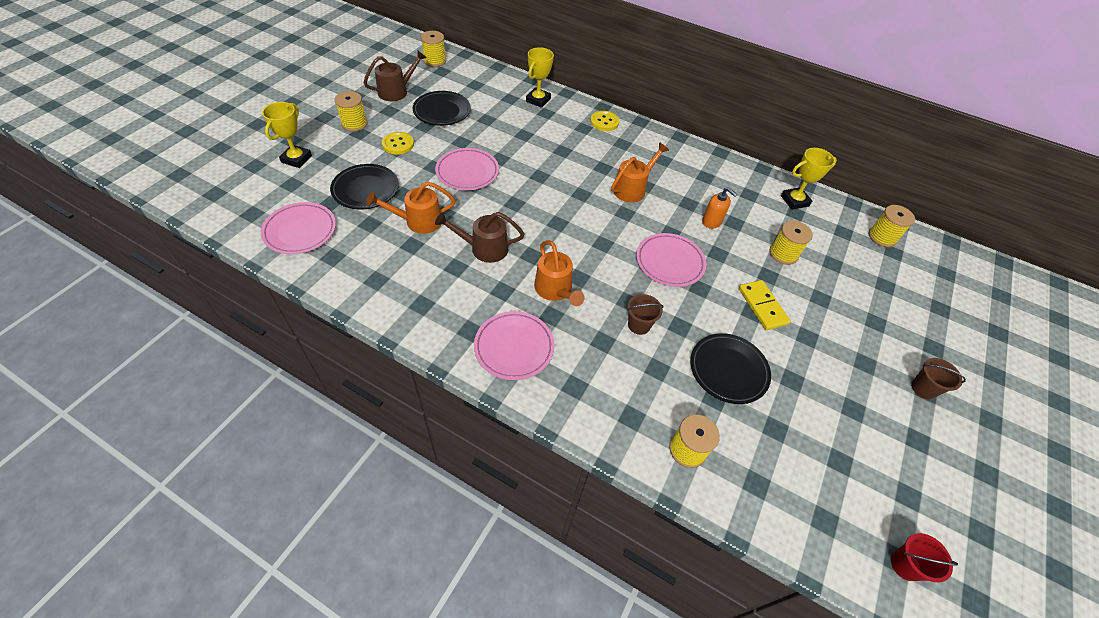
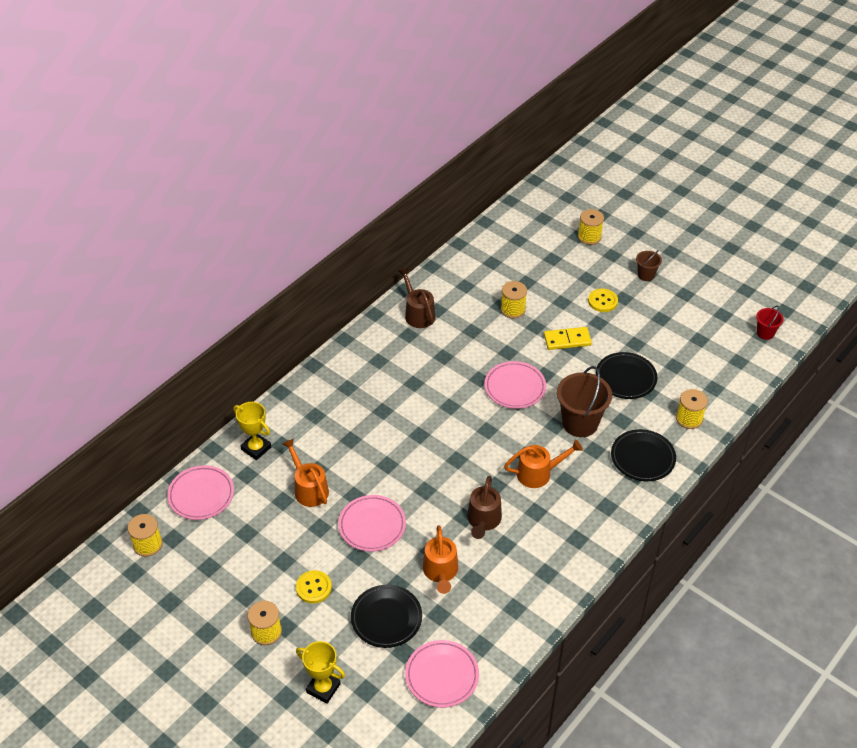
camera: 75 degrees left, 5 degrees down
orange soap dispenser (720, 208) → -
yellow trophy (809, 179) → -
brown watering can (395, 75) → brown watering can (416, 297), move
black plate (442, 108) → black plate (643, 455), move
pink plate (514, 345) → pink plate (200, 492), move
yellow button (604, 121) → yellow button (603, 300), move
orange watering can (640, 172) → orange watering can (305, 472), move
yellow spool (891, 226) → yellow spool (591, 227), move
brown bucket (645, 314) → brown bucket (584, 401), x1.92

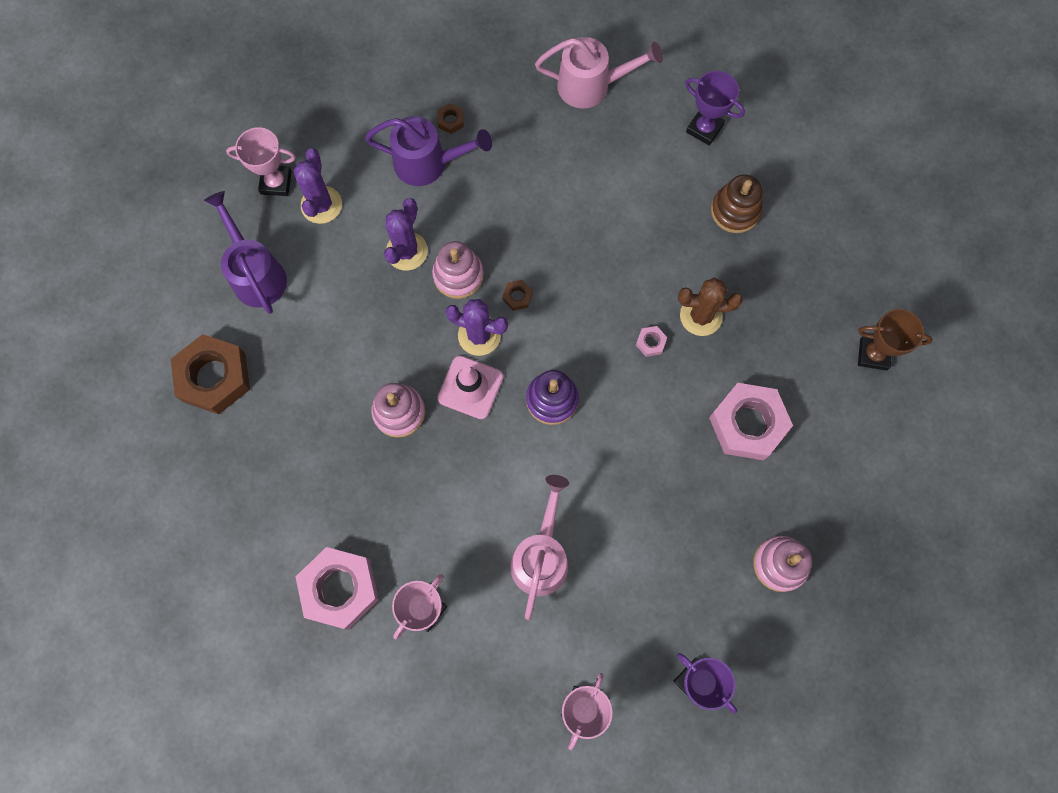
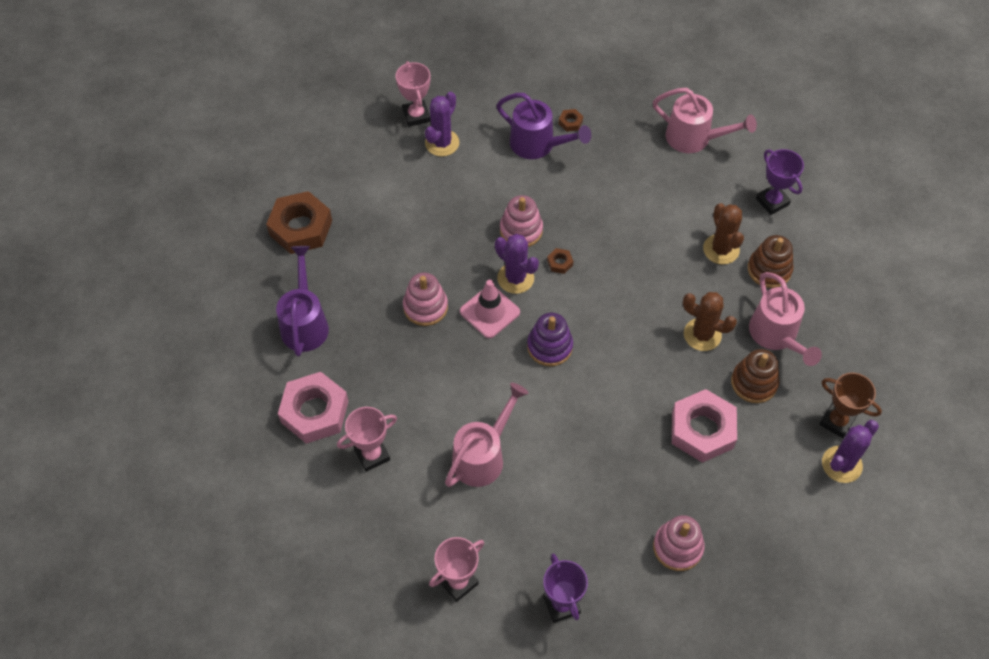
camera: 25 degrees right, 15 degrees down
pink nut (651, 341) → -
- → brown cactus (723, 234)
- → brown stacking toy (755, 376)
- → pink watering can (785, 319)
purple watering can (245, 252) → purple watering can (302, 301), move
purple cactus (406, 234) → purple cactus (850, 451), move
pink trophy (261, 161) → pink trophy (413, 94), 45 degrees clockwise

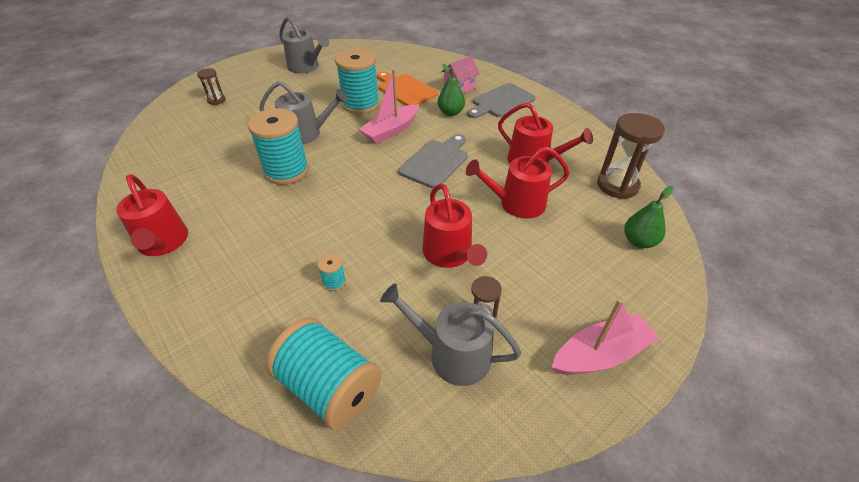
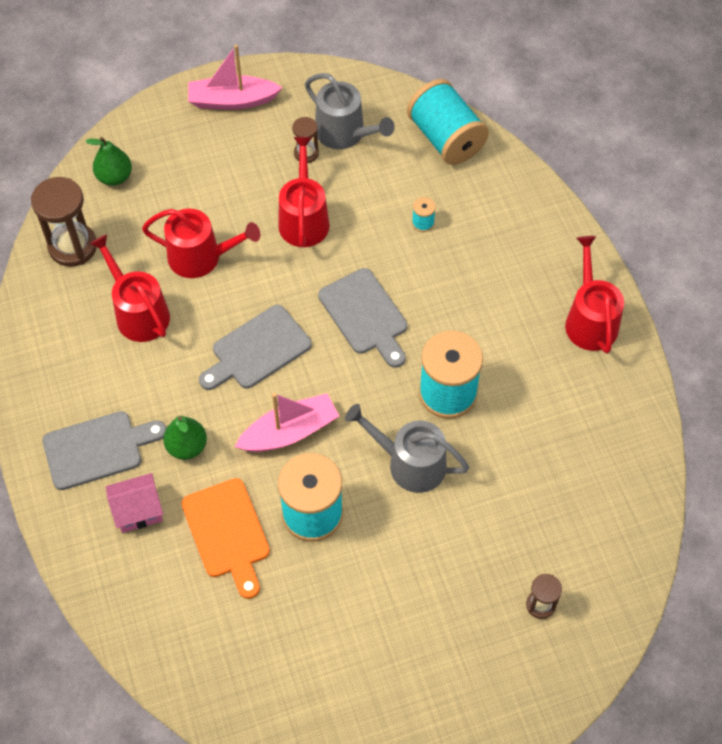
camera: 160 degrees left, 15 degrees up
grey watering can (304, 44) → -
- → grey cutting board (362, 318)

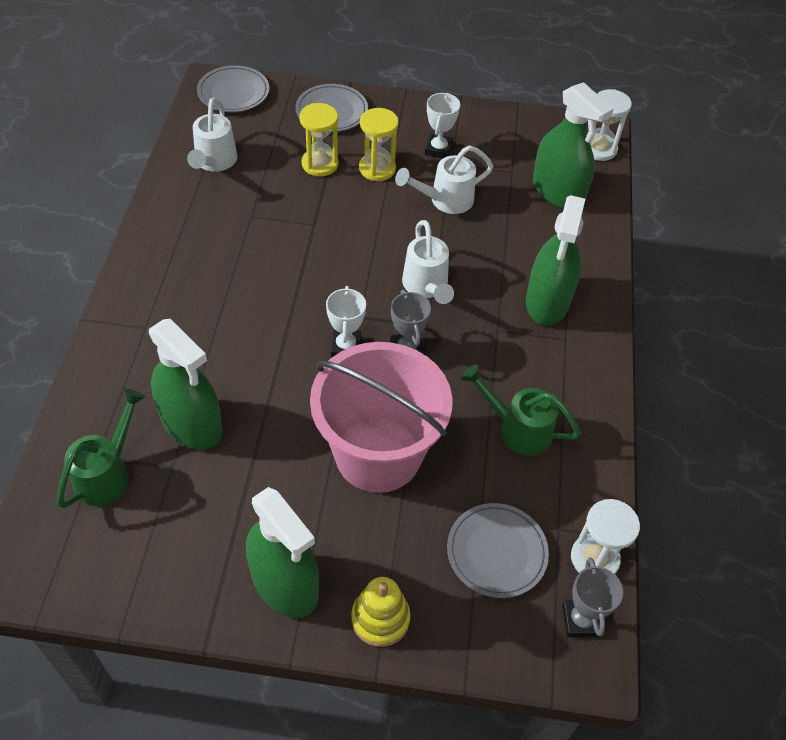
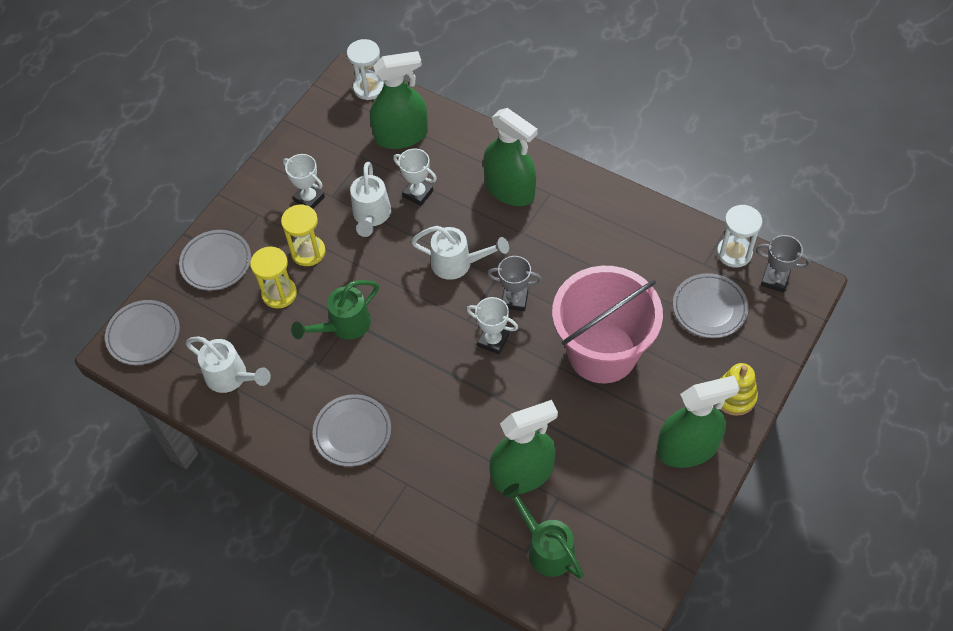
camera: 60 degrees left, 5 degrees up
- → grey plate (352, 430)
- → white trophy (415, 177)
green watering can (521, 410) → green watering can (335, 310), move

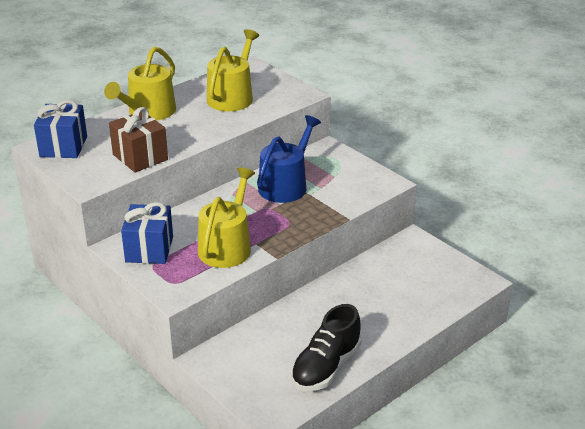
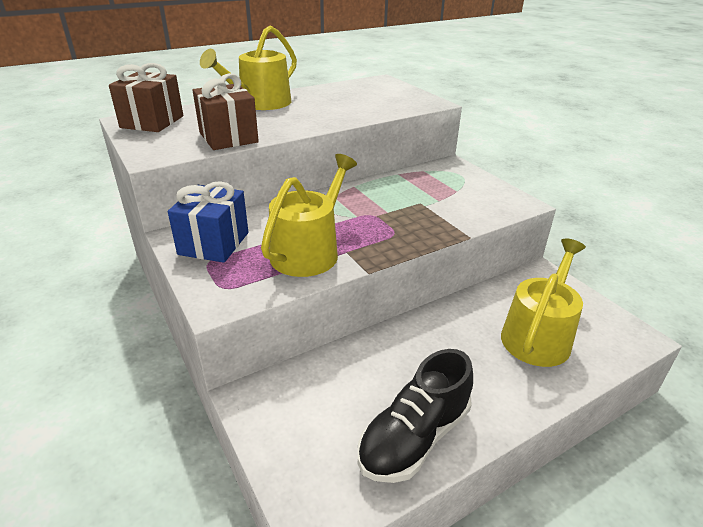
camera: 10 degrees right, 0 degrees up
blue watering can (289, 159) → -
yellow watering can (233, 70) → yellow watering can (543, 302), move
blue gift (60, 129) → brown gift (146, 97)

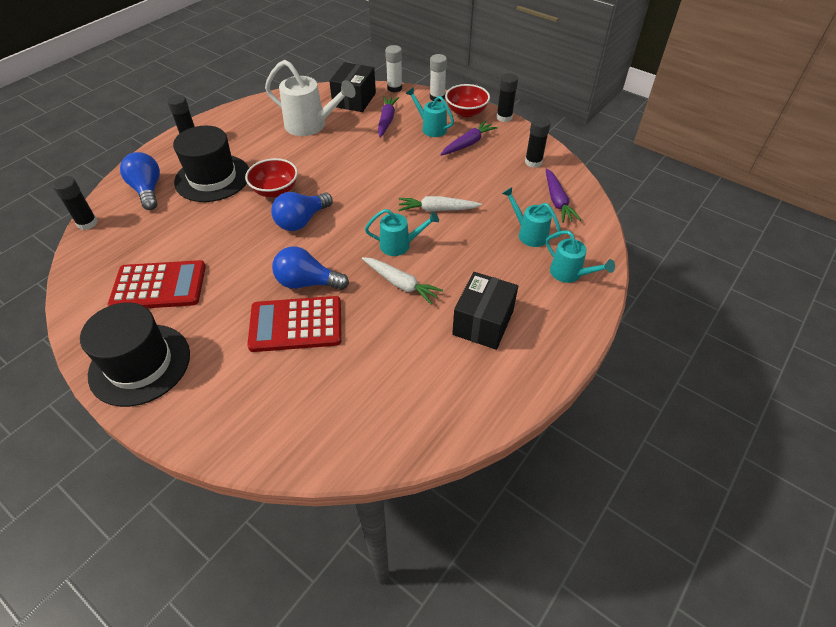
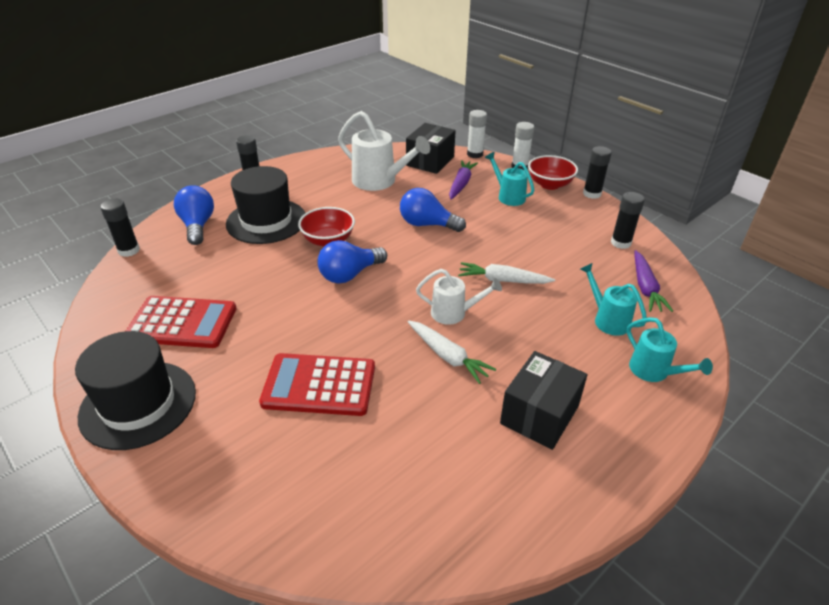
camera: 10 degrees right, 10 degrees down
purple carrot (469, 138) → -
blue light bulb (310, 268) → blue light bulb (433, 210), move
turquoise watering can (402, 232) → white watering can (459, 297)

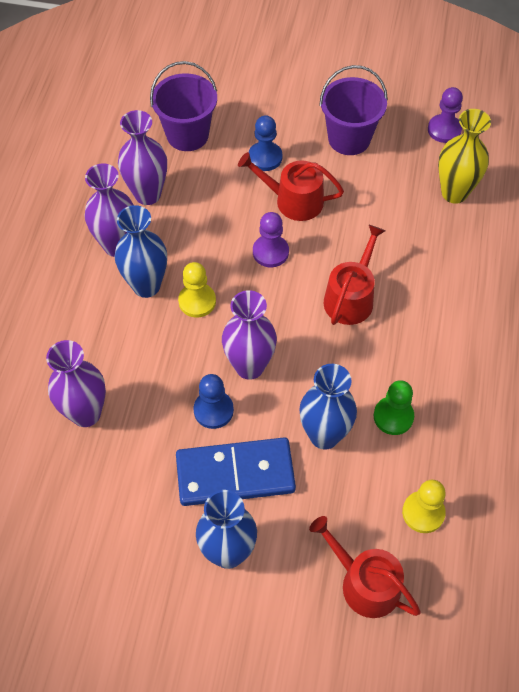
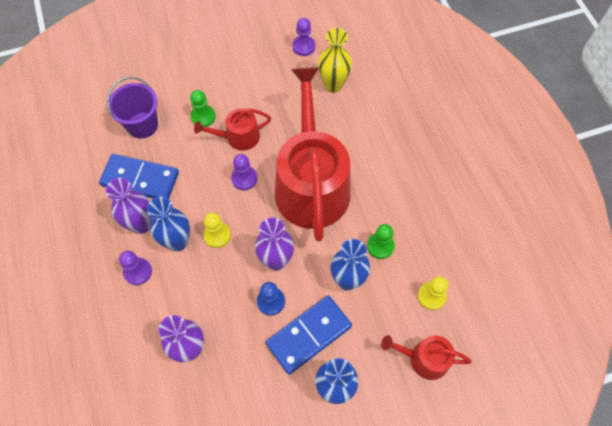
camera: 30 degrees left, 5 degrees up
purple bucket (353, 110) → -
- → purple pawn (135, 268)
purple vase (142, 157) → blue domino (139, 176)
blue pawn (266, 143) → green pawn (203, 108)
red watering can (354, 275) → red watering can (312, 154), x2.19

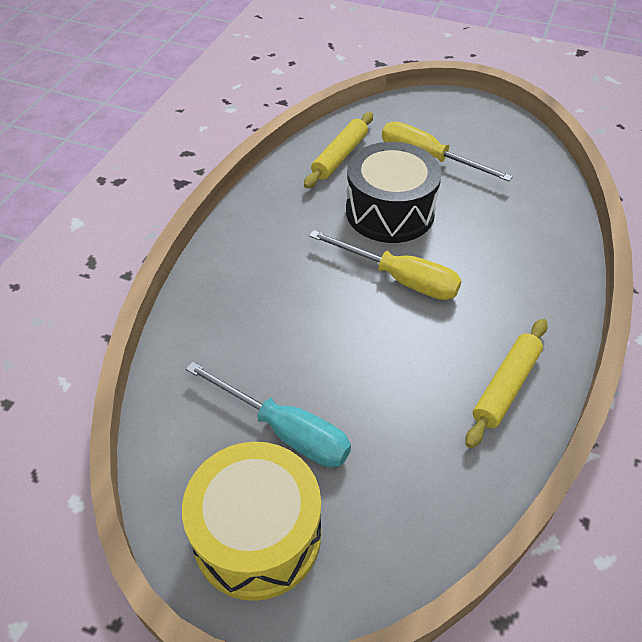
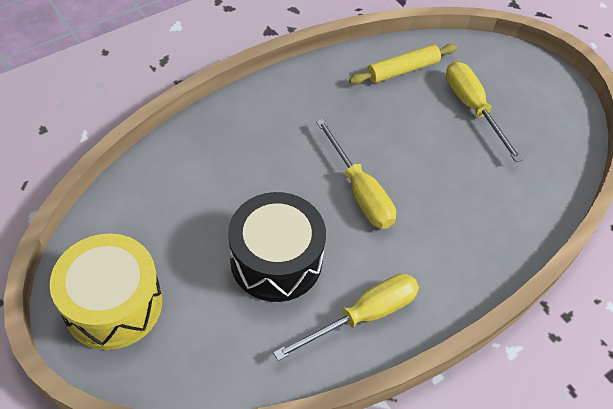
camera: 30 degrees right, 5 degrees up
turquoise screwdriver (268, 414) → -
black drum (394, 192) → black drum (277, 247), move
yellow rolling pin (506, 383) → yellow screwdriver (346, 317)

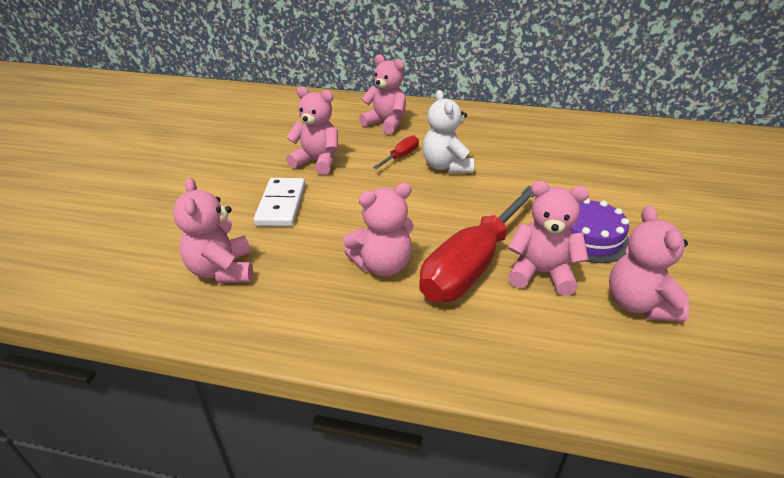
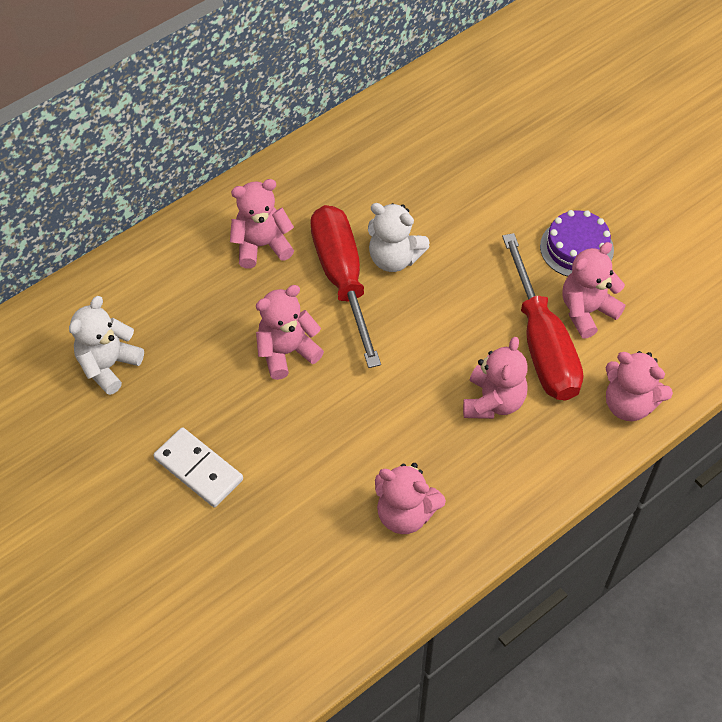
camera: 50 degrees left, 20 degrees up
- → white teddy bear (106, 345)
white domino (279, 202) → white domino (198, 467), move
pink teddy bear (649, 264) → pink teddy bear (639, 386), move
red screwdriver (396, 152) → red screwdriver (345, 286), x2.27

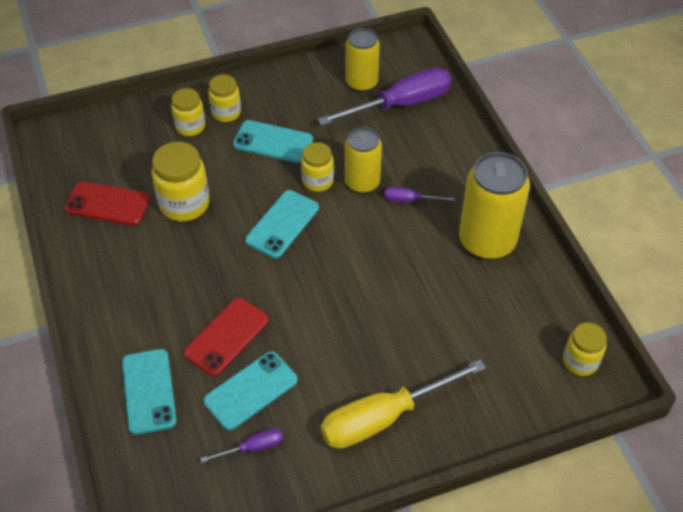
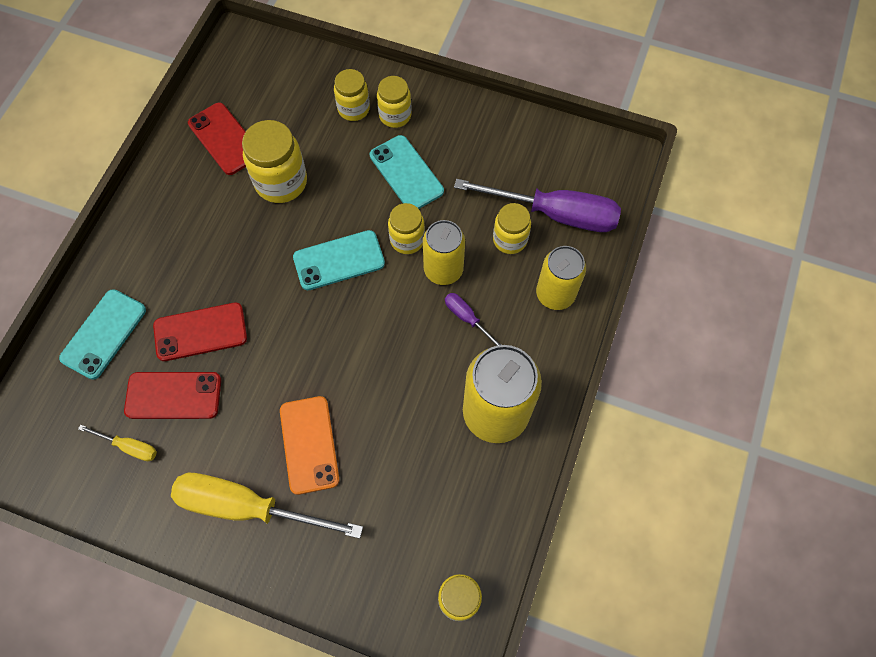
camera: 40 degrees right, 15 degrees up
- → orange phone (310, 445)
- → yellow jar (512, 228)
yellow can (363, 60) → yellow can (561, 278), move
purple screwdriver (241, 445) → yellow screwdriver (117, 442)
turquoise phone (250, 390) → red phone (172, 395)

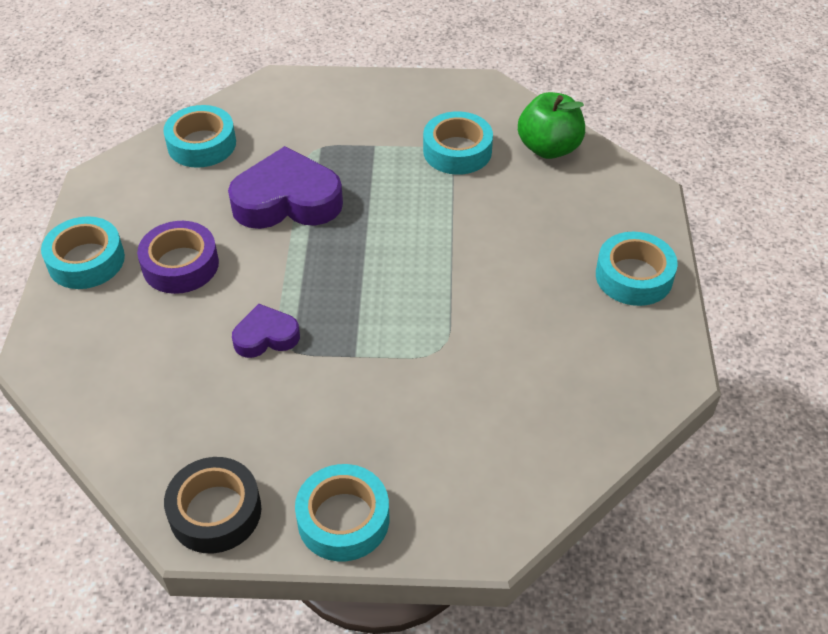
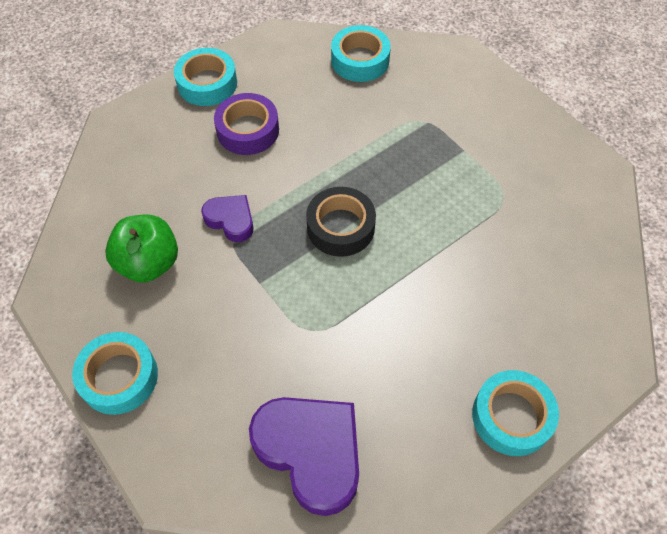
camera: 50 degrees right, 10 degrees up
turquoise tape (458, 143) → -
black tape (212, 505) → black tape (341, 222), move
purple heart (285, 187) → purple heart (304, 456), move
green apple (551, 125) → green apple (141, 249), move

